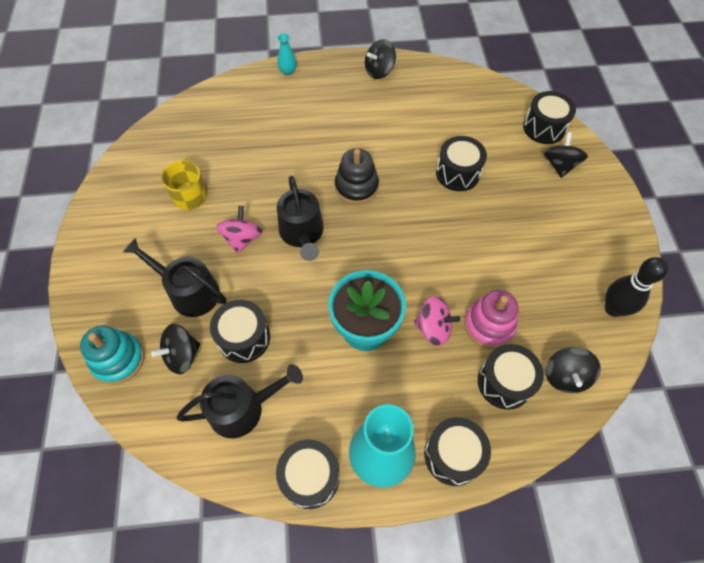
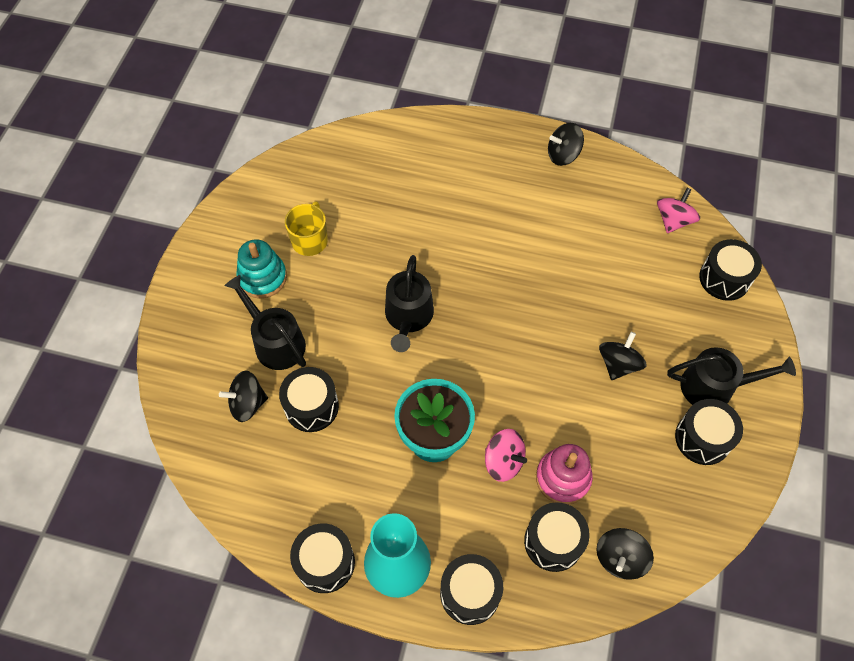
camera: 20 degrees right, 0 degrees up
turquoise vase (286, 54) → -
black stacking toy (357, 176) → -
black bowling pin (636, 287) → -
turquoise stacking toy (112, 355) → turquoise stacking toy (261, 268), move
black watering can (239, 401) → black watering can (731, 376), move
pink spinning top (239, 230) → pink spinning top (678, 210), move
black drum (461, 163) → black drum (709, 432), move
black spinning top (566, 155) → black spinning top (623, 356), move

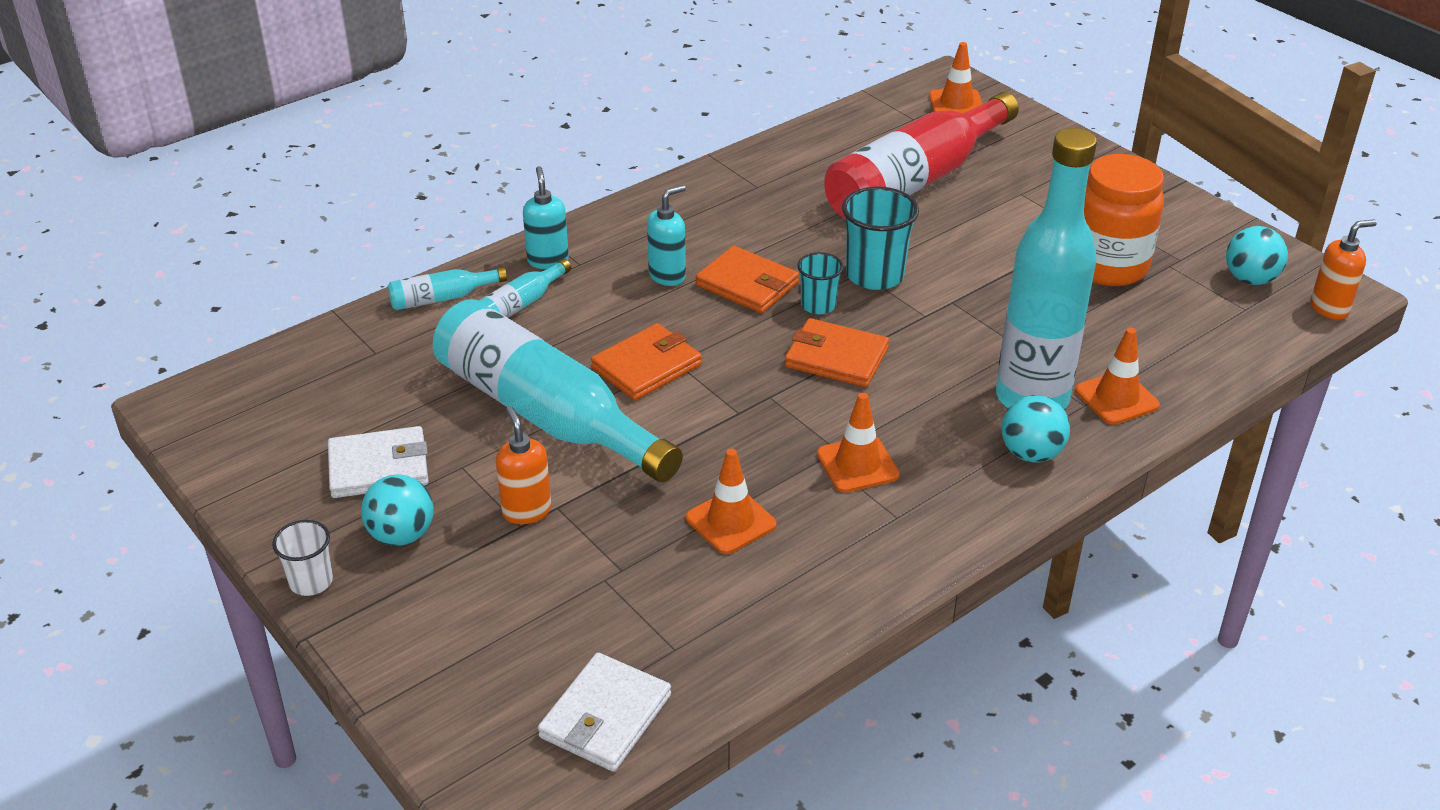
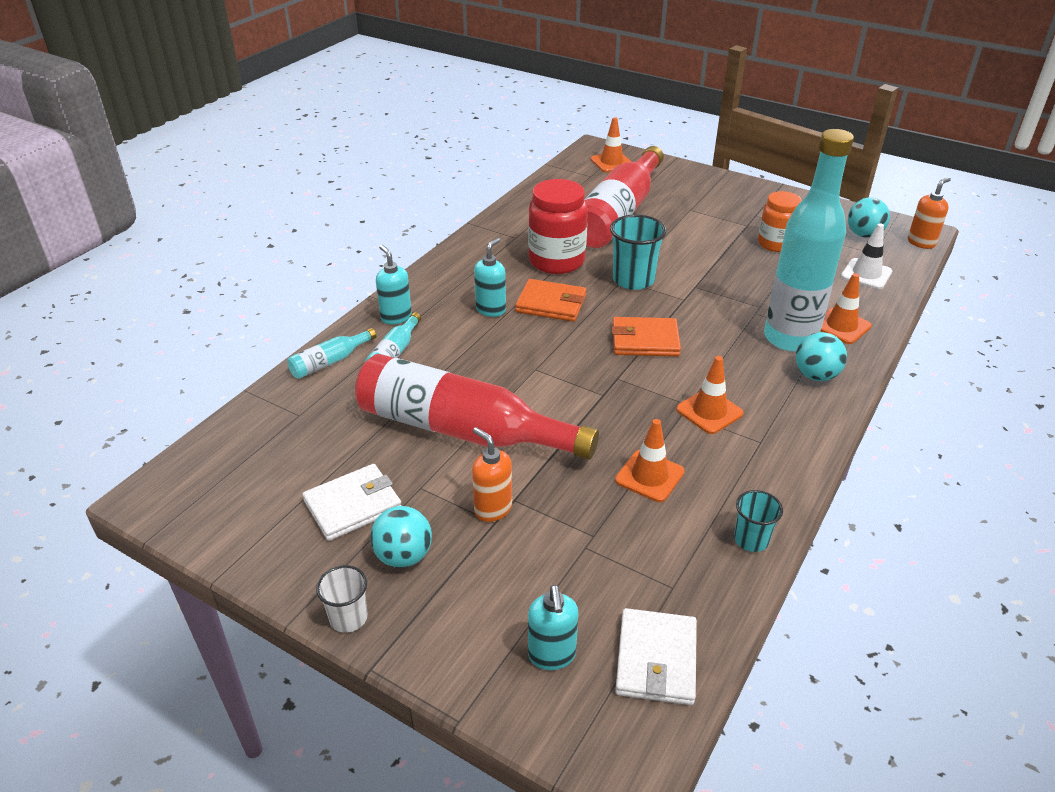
camera: 20 degrees left, 0 degrees up
orange wallet (646, 361) → -
- → red jar (558, 226)
- → turquoise soap dispenser (553, 627)
- → white traffic cone (866, 256)
turquoise cup (820, 283) → turquoise cup (758, 521), move
turquoise bottle (558, 390) → red bottle (477, 407)
orange jar (1124, 220) → orange jar (780, 221), x0.66

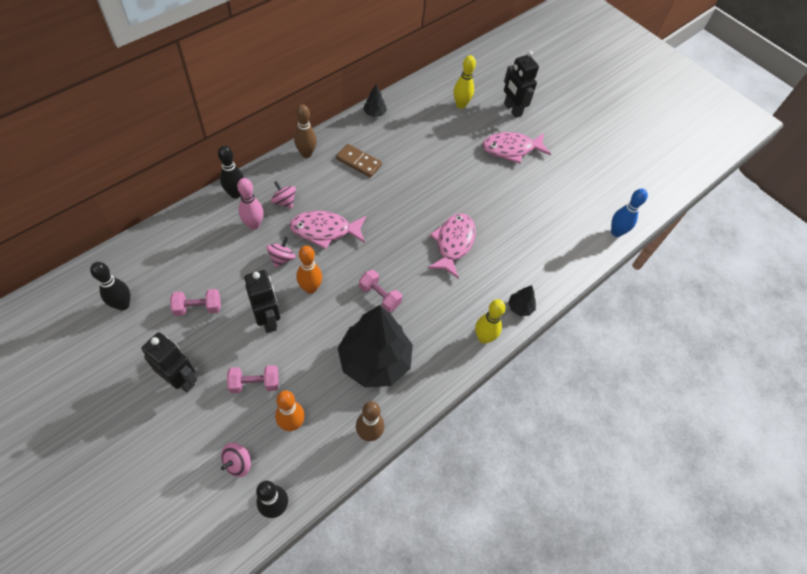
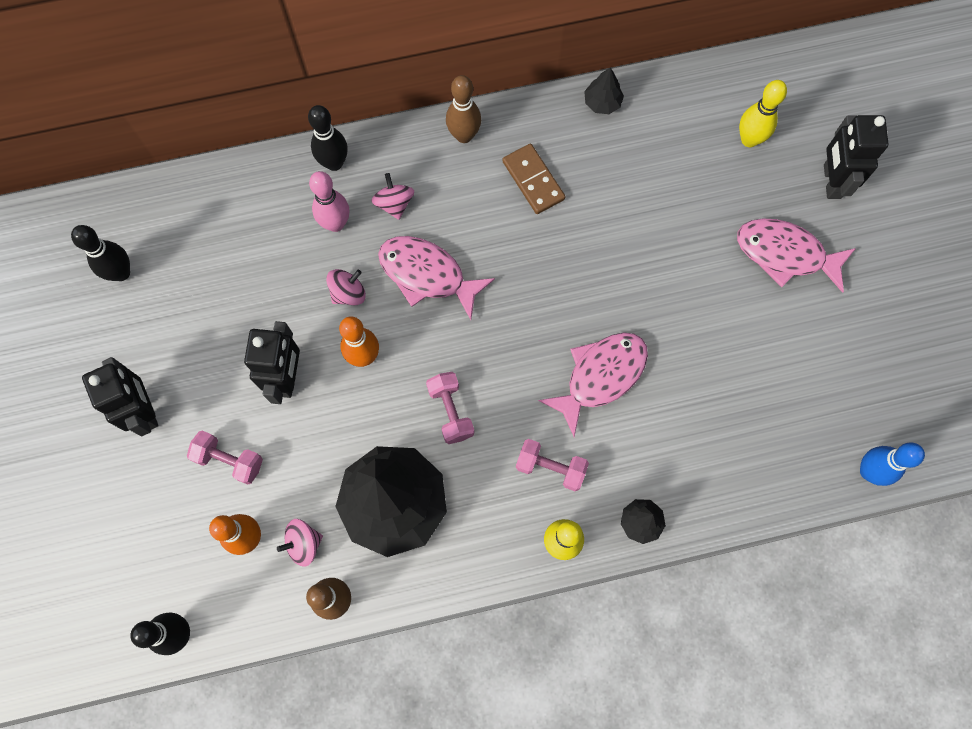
camera: 35 degrees right, 15 degrees up
pink dumbbell (195, 302) → pink dumbbell (552, 465), move
pink spinning top (236, 460) → pink spinning top (300, 543), move

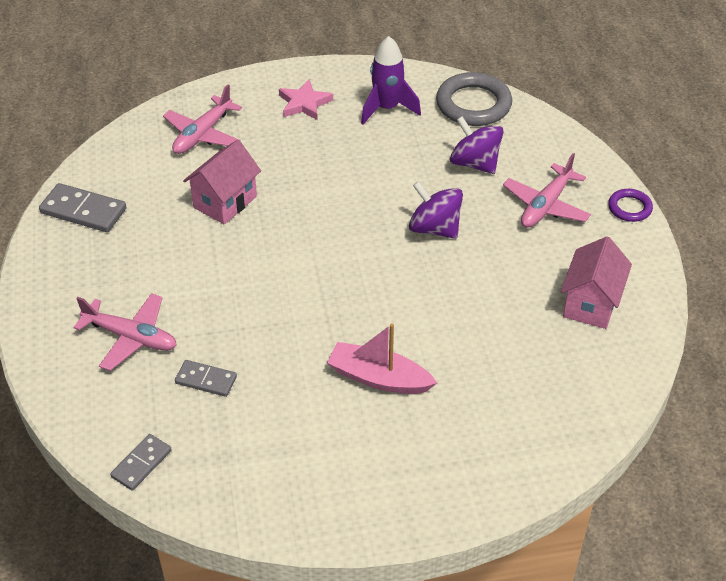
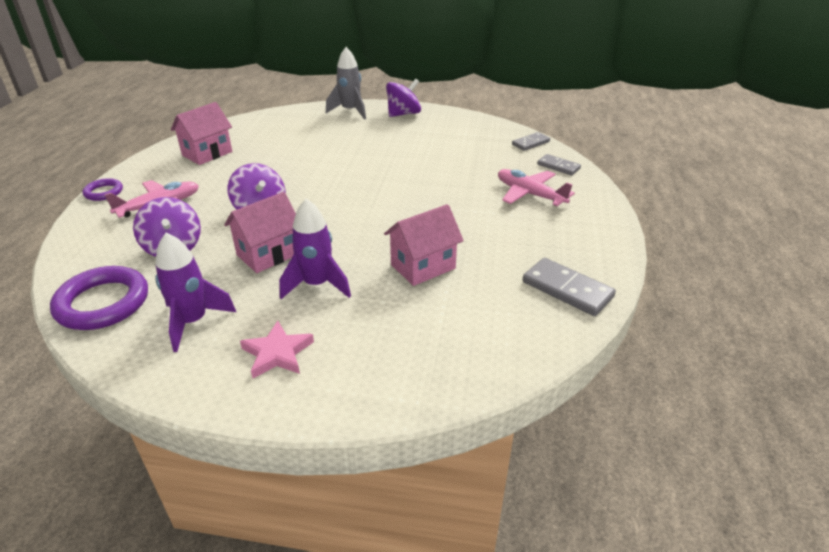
camera: 160 degrees left, 10 degrees down
pink plane (202, 119) → -
pink boat (382, 359) → -
- → pink house (260, 232)
- → purple rocket (315, 249)
- → grey rocket (346, 83)
- → purple spinning top (403, 98)
grey domino (206, 378) → grey domino (559, 164), move
grey ring (474, 99) → purple ring (99, 298)

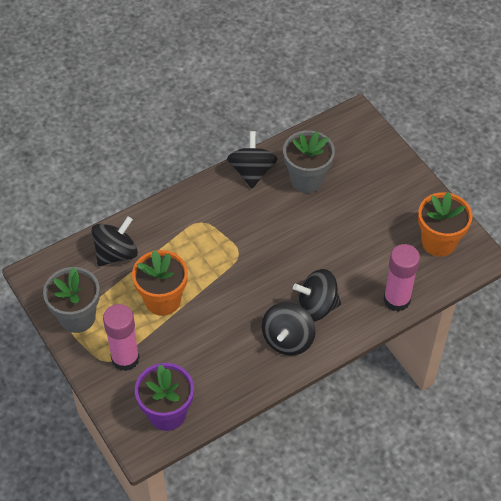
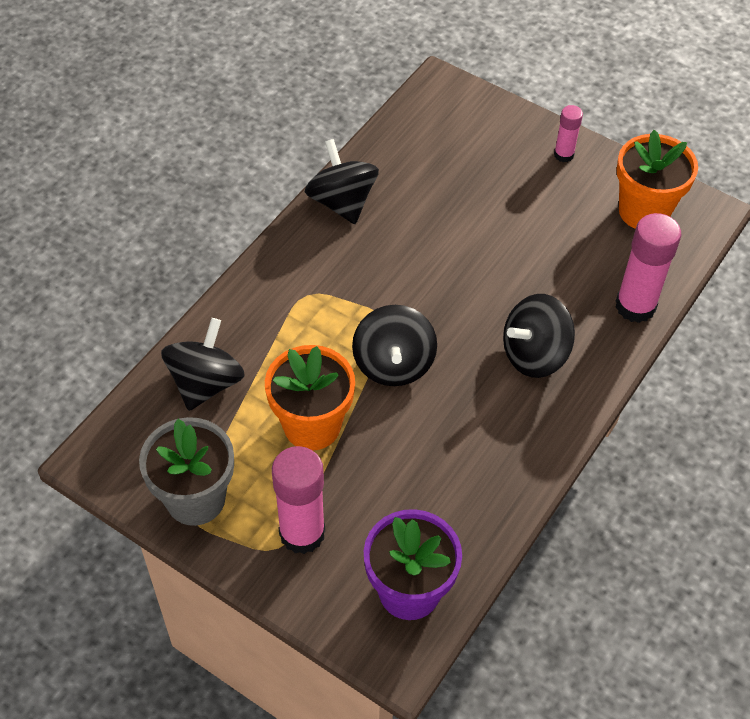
camera: 25 degrees left, 0 degrees up
grey flower pot (309, 161) → -
- → pink glue stick (568, 133)
black spinning top (289, 328) → black spinning top (394, 345), move

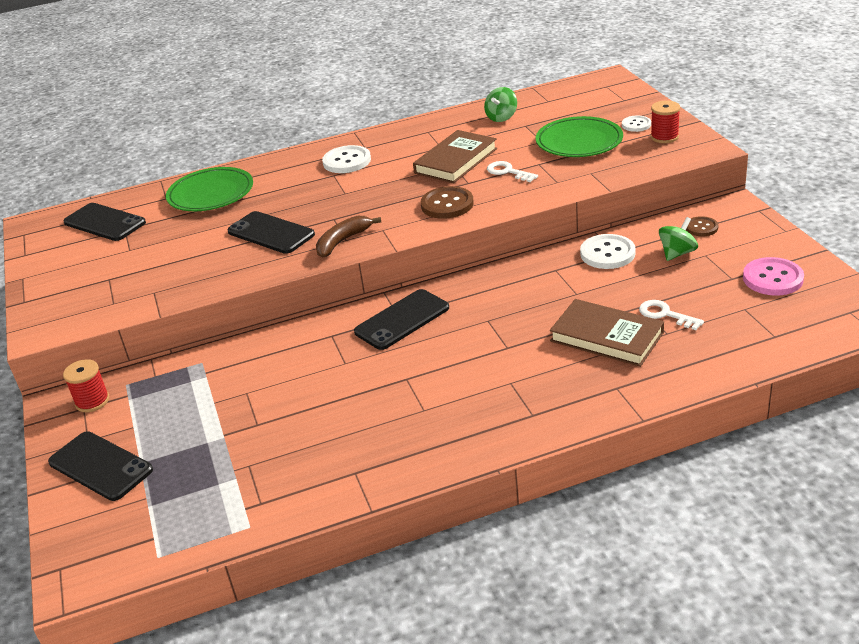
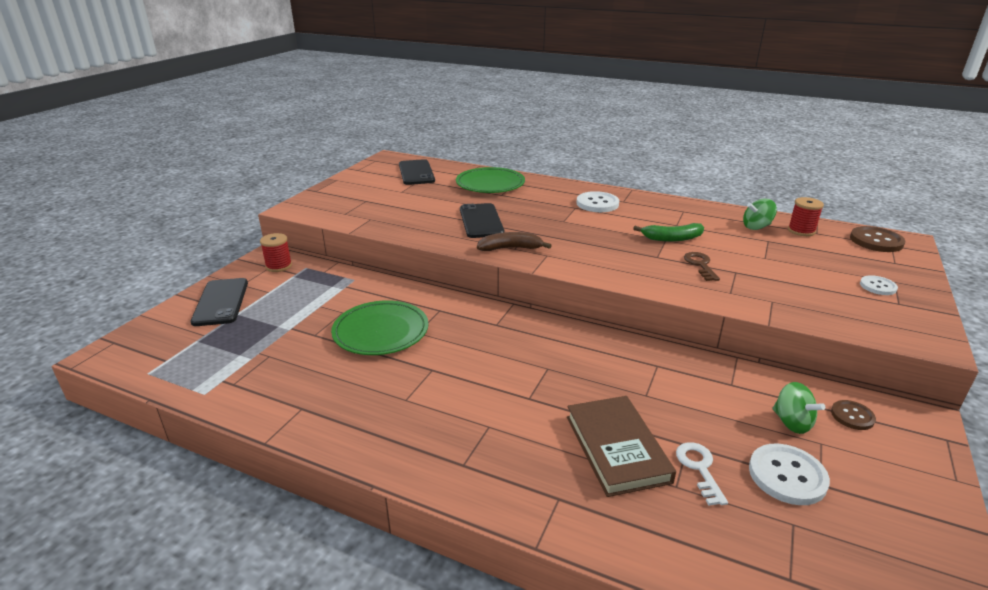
camera: 40 degrees right, 5 degrees down
black phone (401, 319) → -
pink button (773, 276) → -
brown button (447, 202) → brown button (877, 239), move
green plate (579, 136) → green plate (380, 327), move
white button (608, 251) → white button (789, 474), move
red spool (665, 121) → red spool (806, 216), move
brown book (455, 156) → green banana (668, 232)
white key (512, 171) → brown key (702, 266)
green spinning top (678, 239) → green spinning top (798, 408), 60 degrees clockwise

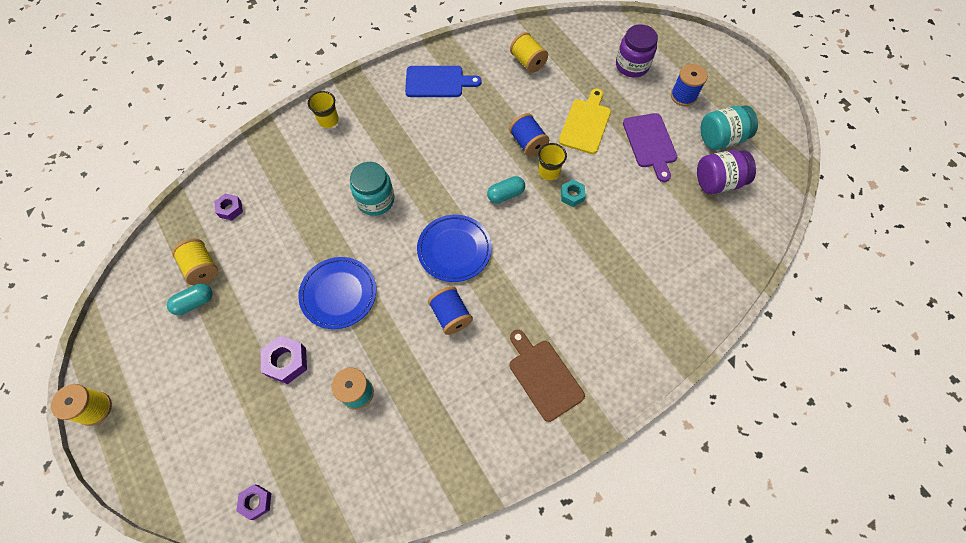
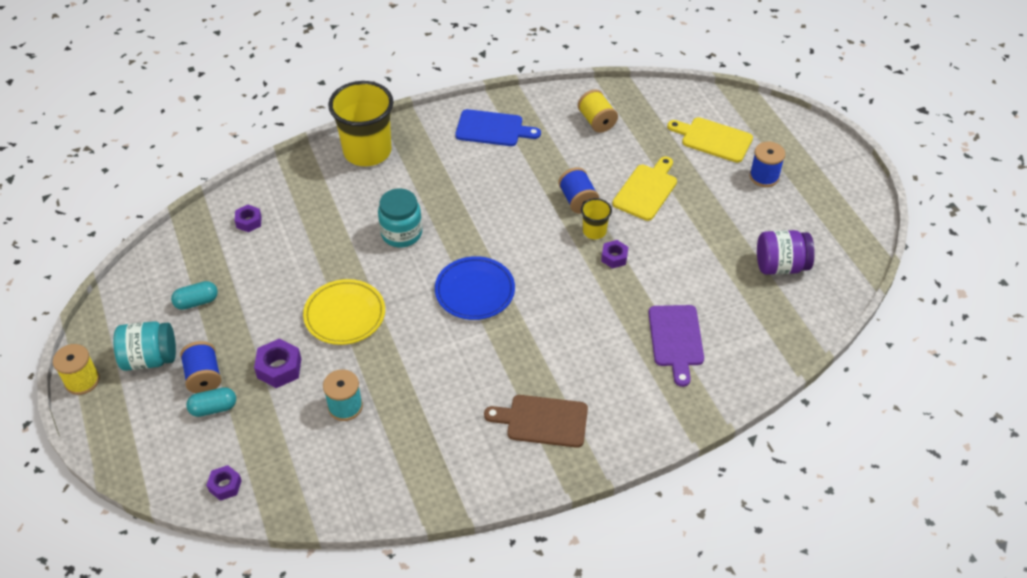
camera: 10 degrees right, 15 degrees down
yellow spool (195, 262) → -
blue spool (450, 310) → blue spool (200, 367), move
turquoise capsule (506, 189) → turquoise capsule (211, 402), move
purple cutting board (650, 147) → purple cutting board (676, 346), move
turquoise jar (729, 127) → turquoise jar (145, 346), move
purple jar (637, 50) → yellow cutting board (710, 140)
blue plate (337, 293) → yellow plate (344, 312)
turquoise nut (573, 193) → purple nut (614, 254)
brown cutting board (547, 376) → brown cutting board (536, 421), 60 degrees counterclockwise
yellow cup (323, 109) → yellow cup (361, 123), x2.15

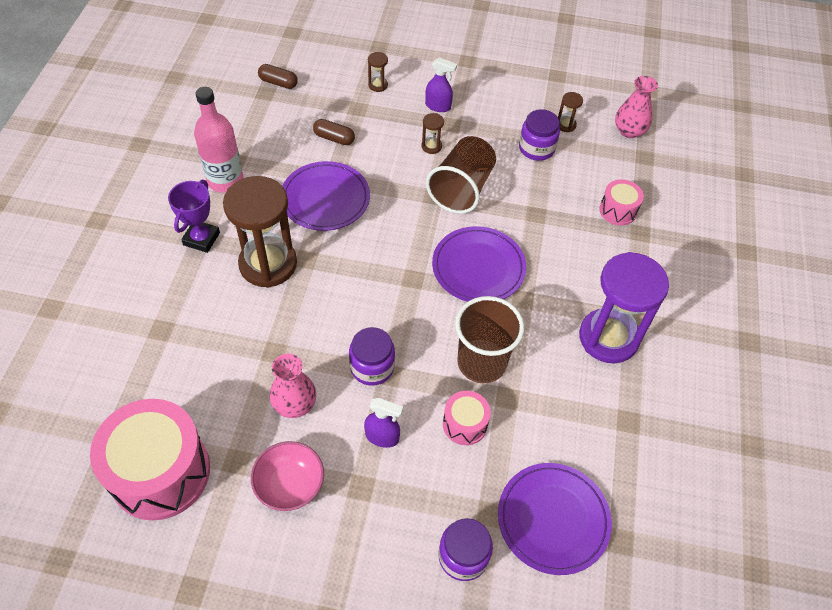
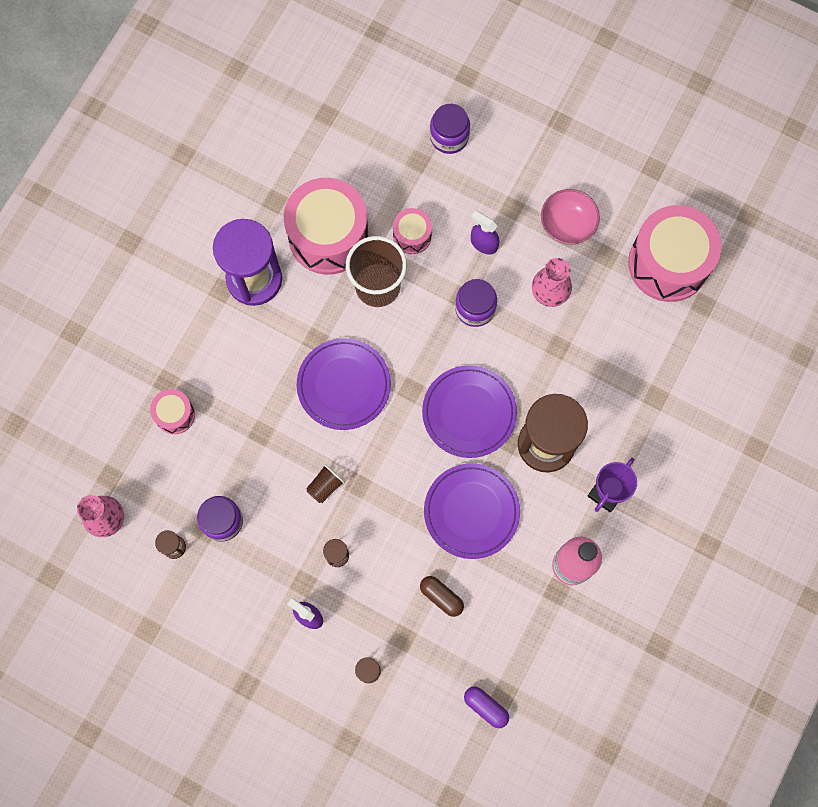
camera: 160 degrees left, 20 degrees up
- → pink drum (326, 226)
purple plate (555, 519) → purple plate (469, 411), move
brown capsule (278, 76) → purple capsule (486, 707)
brown cup (461, 175) → brown cup (325, 483), x0.46

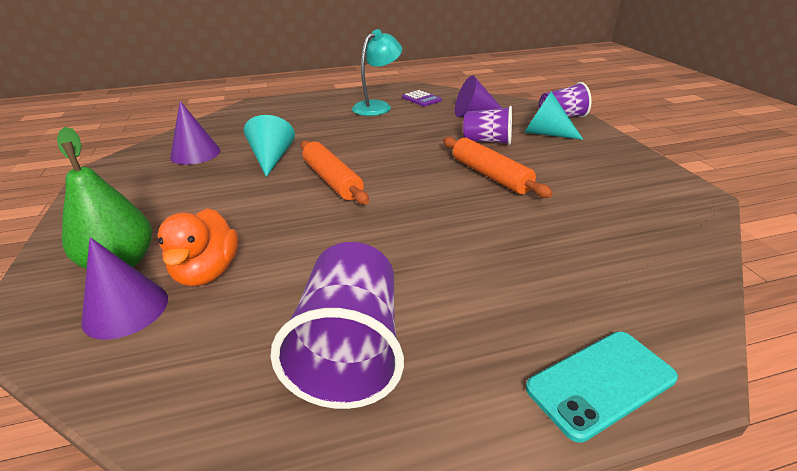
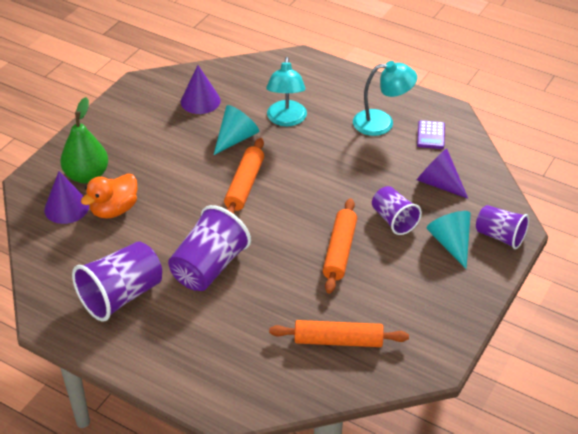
camera: 45 degrees right, 10 degrees up
turquoise phone (602, 387) → -
- → purple cup (209, 248)
- → turquoise lamp (286, 91)
- → orange rolling pin (339, 333)

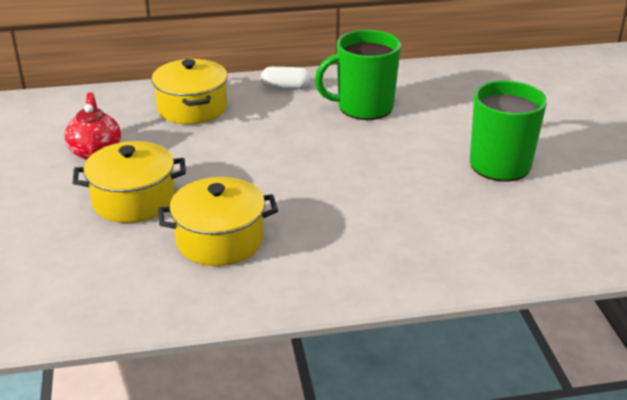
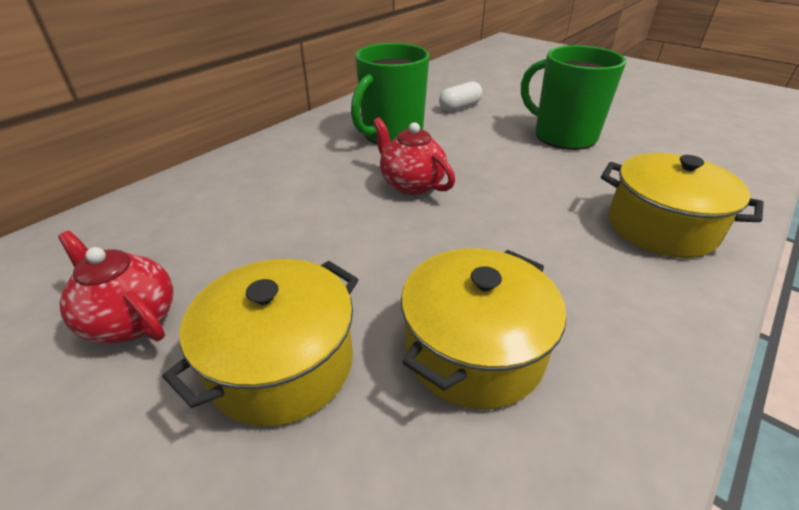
camera: 40 degrees left, 5 degrees up
- → red teapot (414, 156)
yellow pot (190, 91) → yellow pot (682, 205), move
white capsule (286, 78) → white capsule (461, 97), move

